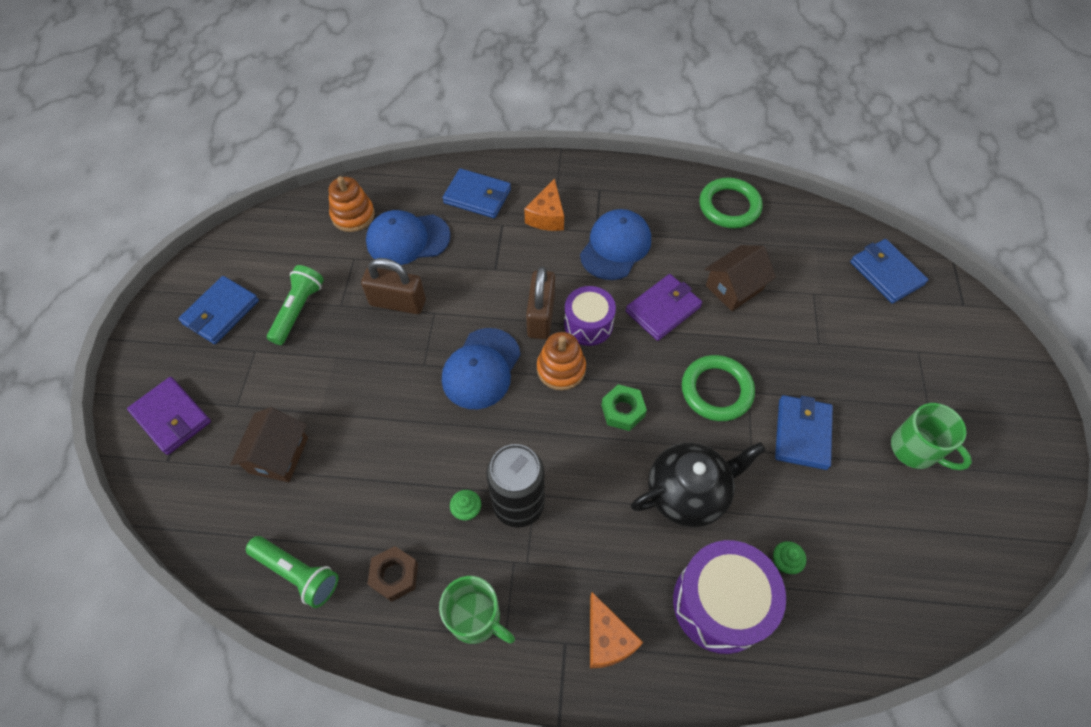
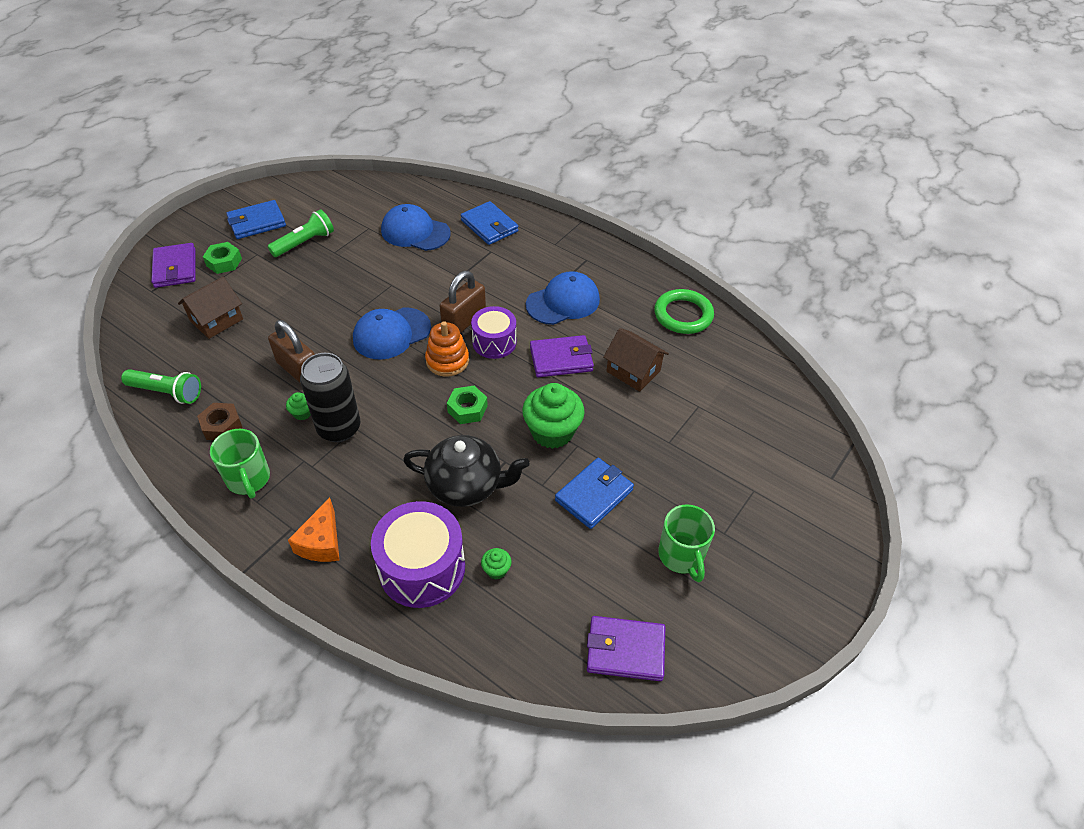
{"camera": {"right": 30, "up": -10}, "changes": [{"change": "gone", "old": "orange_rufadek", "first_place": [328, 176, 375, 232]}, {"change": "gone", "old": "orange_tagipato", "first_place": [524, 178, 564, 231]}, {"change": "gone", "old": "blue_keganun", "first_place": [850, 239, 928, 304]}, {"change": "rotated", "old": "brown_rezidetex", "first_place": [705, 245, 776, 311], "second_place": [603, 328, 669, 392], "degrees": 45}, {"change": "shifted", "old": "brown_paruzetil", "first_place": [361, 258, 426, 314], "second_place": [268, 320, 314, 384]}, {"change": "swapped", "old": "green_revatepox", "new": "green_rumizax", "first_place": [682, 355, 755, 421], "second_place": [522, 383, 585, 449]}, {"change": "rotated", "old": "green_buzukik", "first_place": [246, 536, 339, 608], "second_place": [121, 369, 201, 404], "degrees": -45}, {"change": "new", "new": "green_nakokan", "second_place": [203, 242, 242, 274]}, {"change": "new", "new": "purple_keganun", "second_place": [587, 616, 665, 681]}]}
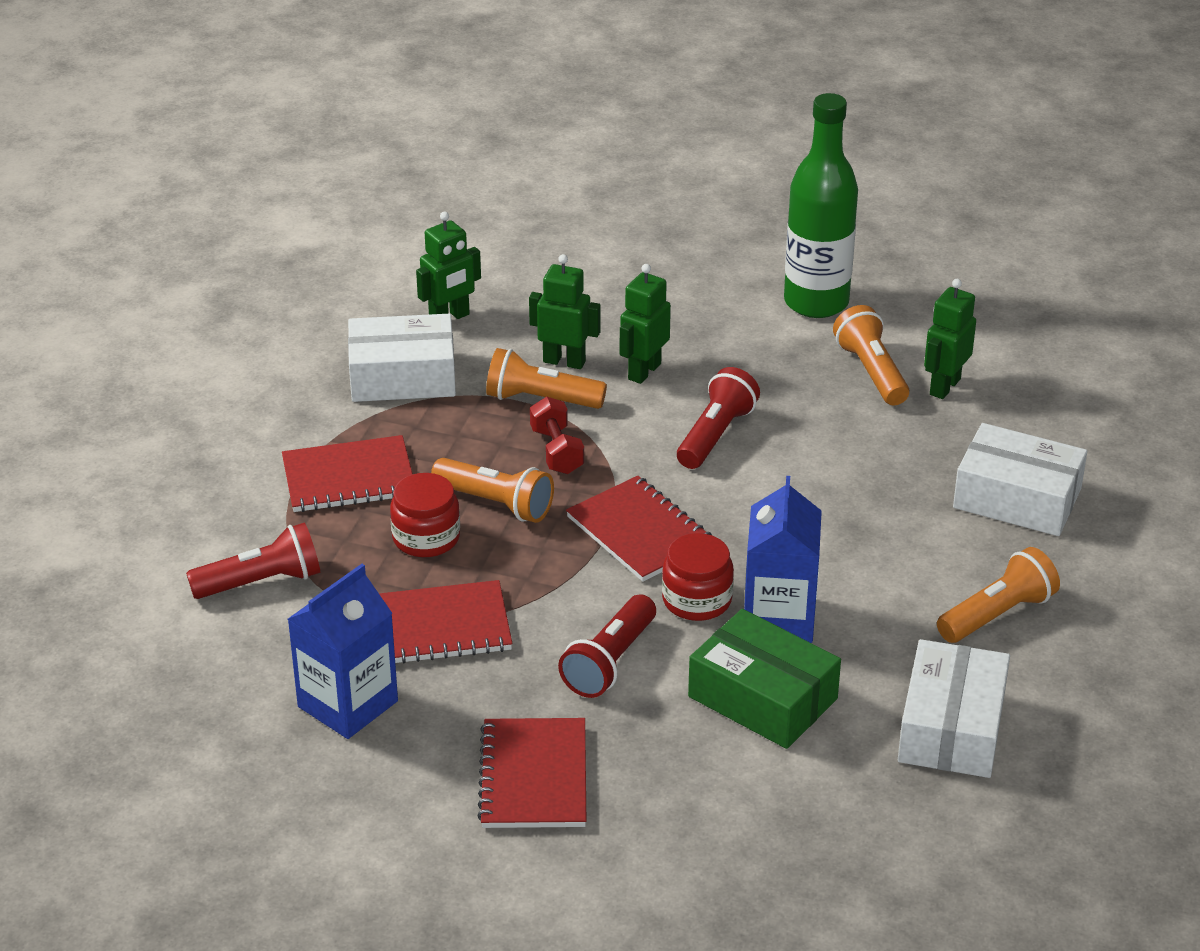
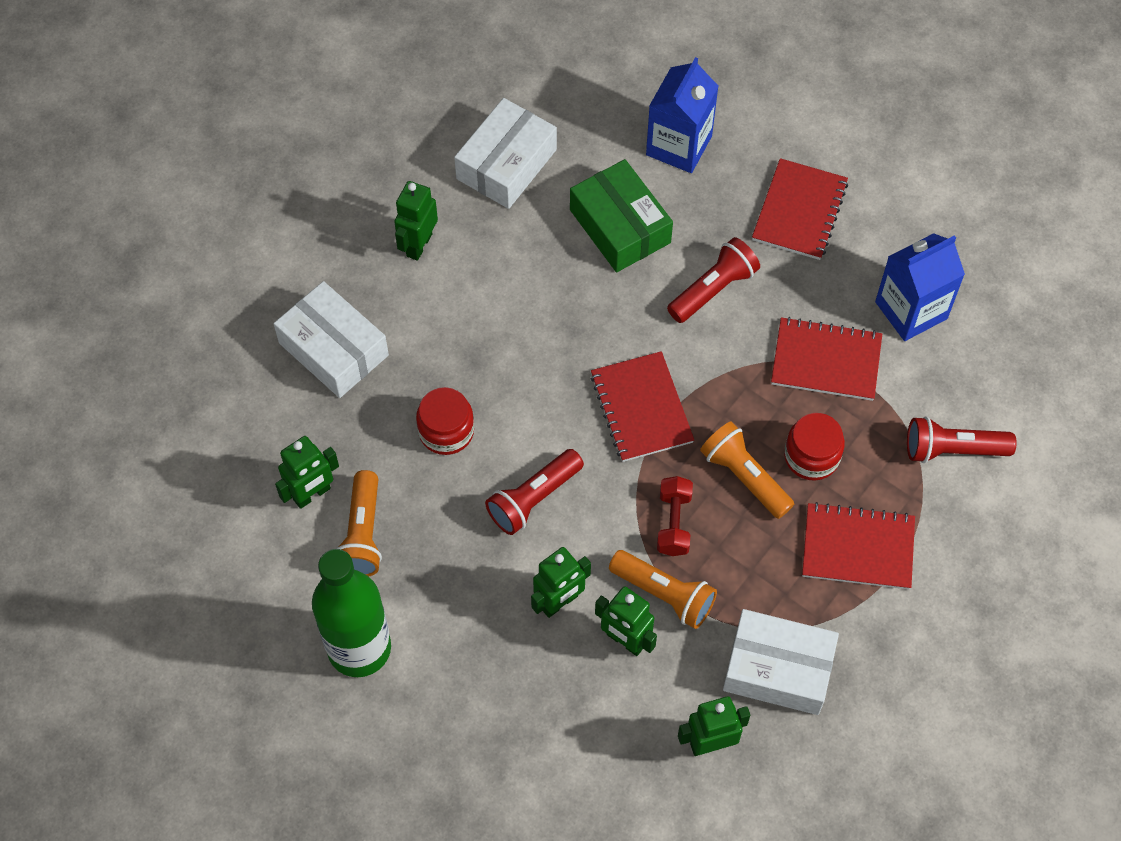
{"camera": {"right": -160, "up": 25}, "changes": [{"change": "shifted", "old": "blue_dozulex", "first_place": [744, 476, 822, 643], "second_place": [646, 57, 719, 173]}, {"change": "shifted", "old": "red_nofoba", "first_place": [662, 533, 734, 621], "second_place": [416, 387, 474, 455]}, {"change": "swapped", "old": "orange_buzukik", "new": "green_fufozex", "first_place": [937, 547, 1060, 643], "second_place": [394, 181, 438, 261]}]}
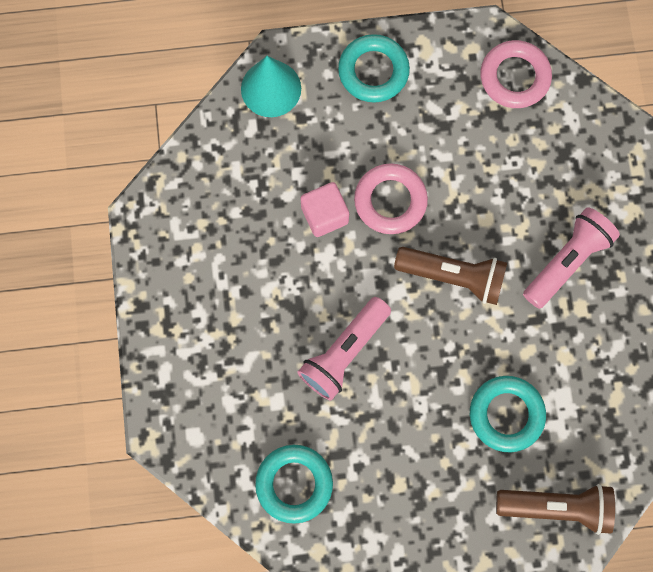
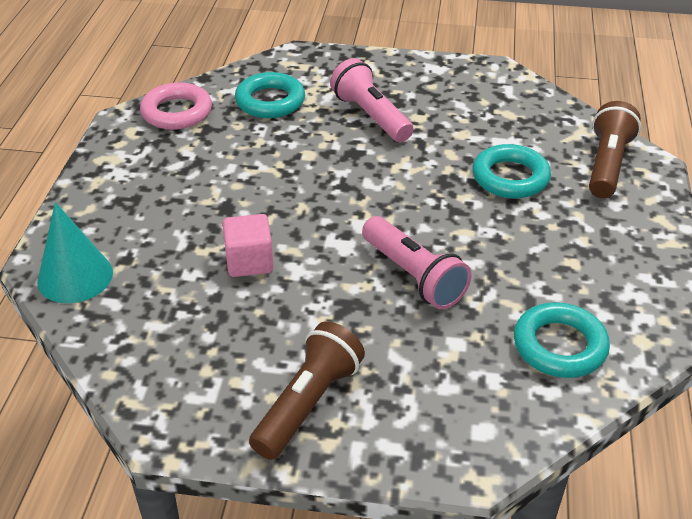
{"camera": {"right": -75, "up": -35}, "changes": [{"change": "shifted", "old": "turquoise_revatepox", "first_place": [338, 34, 410, 103], "second_place": [235, 72, 305, 118]}, {"change": "gone", "old": "pink_revatepox", "first_place": [354, 163, 428, 234]}, {"change": "shifted", "old": "brown_buzukik", "first_place": [394, 247, 507, 305], "second_place": [249, 321, 365, 460]}]}
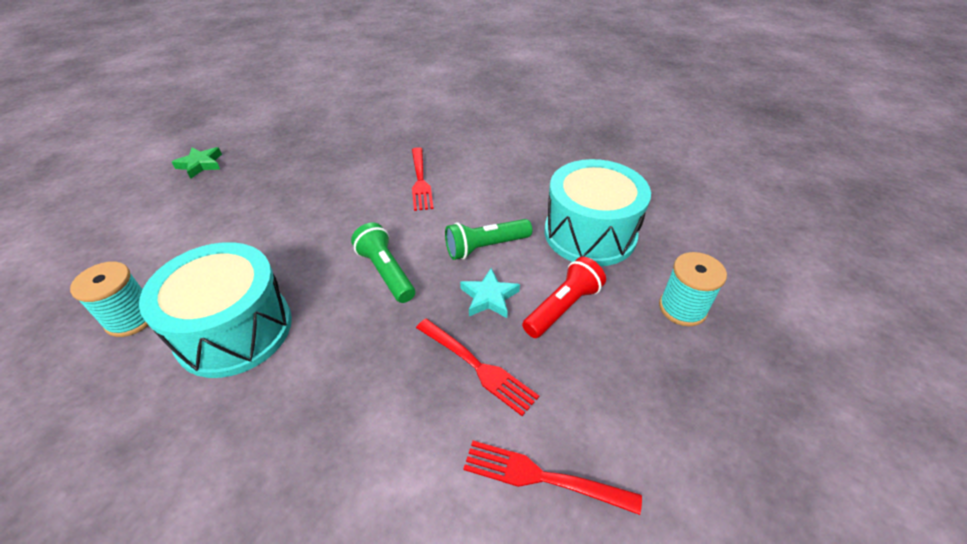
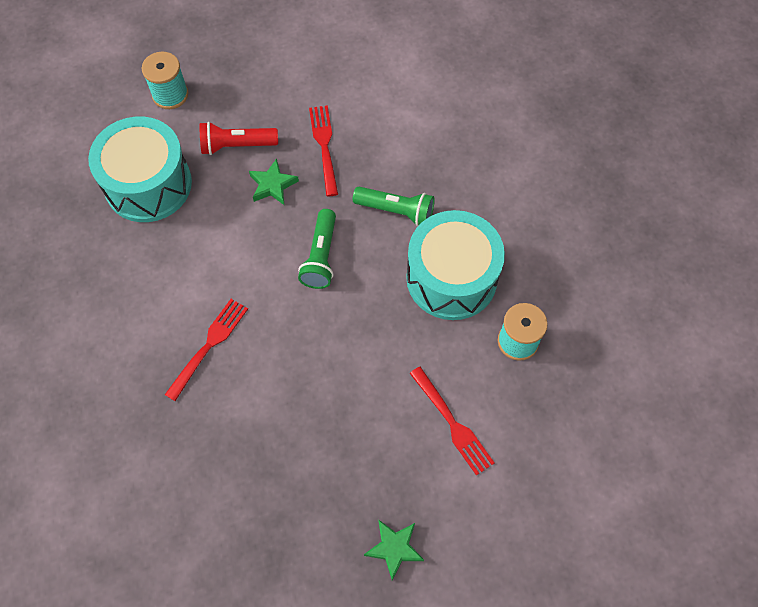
{"camera": {"right": -140, "up": 20}, "changes": [{"change": "shifted", "old": "green_buzukik", "first_place": [445, 219, 532, 260], "second_place": [353, 187, 435, 226]}, {"change": "repainted", "old": "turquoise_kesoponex", "new": "green_kesoponex", "first_place": [460, 268, 520, 318], "second_place": [249, 159, 299, 205]}, {"change": "shifted", "old": "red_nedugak", "first_place": [463, 441, 642, 515], "second_place": [410, 367, 495, 476]}]}
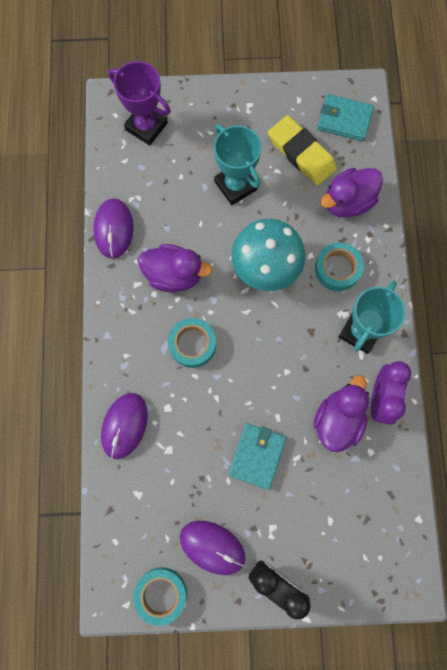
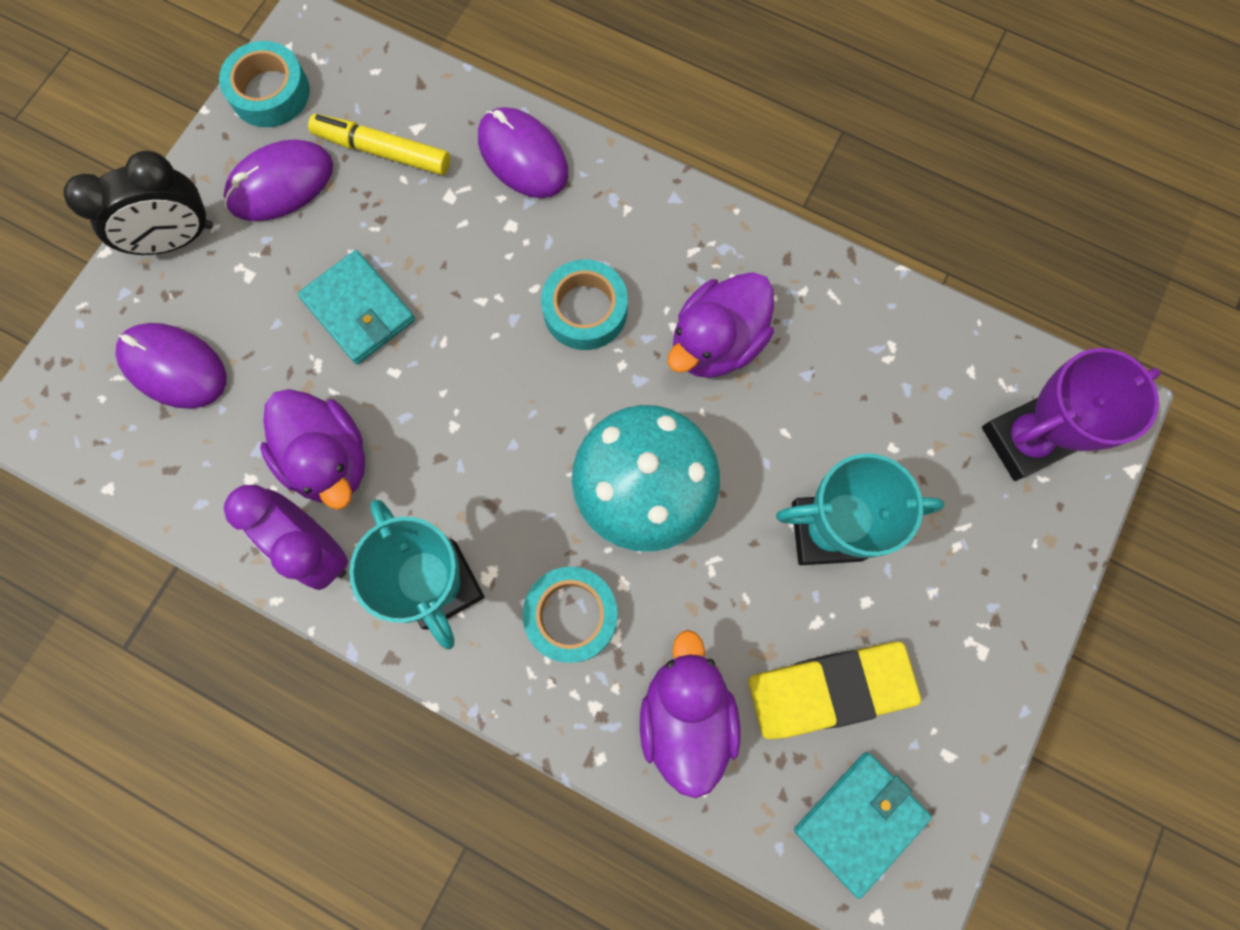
{"camera": {"right": 120, "up": 0}, "changes": [{"change": "shifted", "old": "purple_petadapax", "first_place": [93, 198, 133, 259], "second_place": [115, 323, 226, 409]}, {"change": "new", "new": "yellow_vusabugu", "second_place": [308, 114, 450, 175]}]}
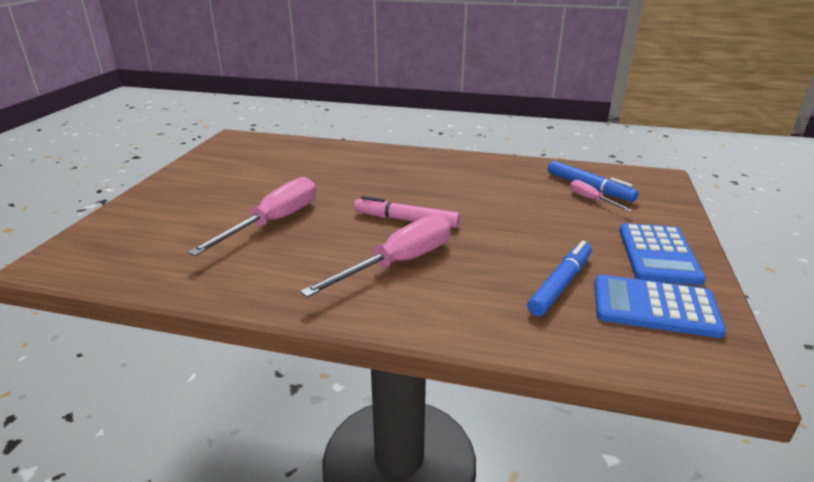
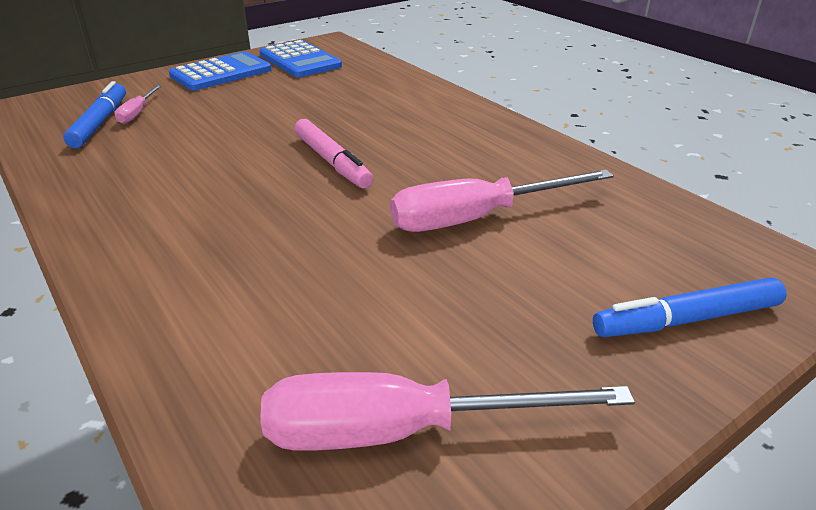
{"camera": {"right": -140, "up": 5}, "changes": [{"change": "shifted", "old": "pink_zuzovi", "first_place": [300, 214, 451, 298], "second_place": [260, 372, 635, 451]}, {"change": "shifted", "old": "blue_vusabugu", "first_place": [527, 241, 592, 316], "second_place": [593, 278, 787, 337]}]}
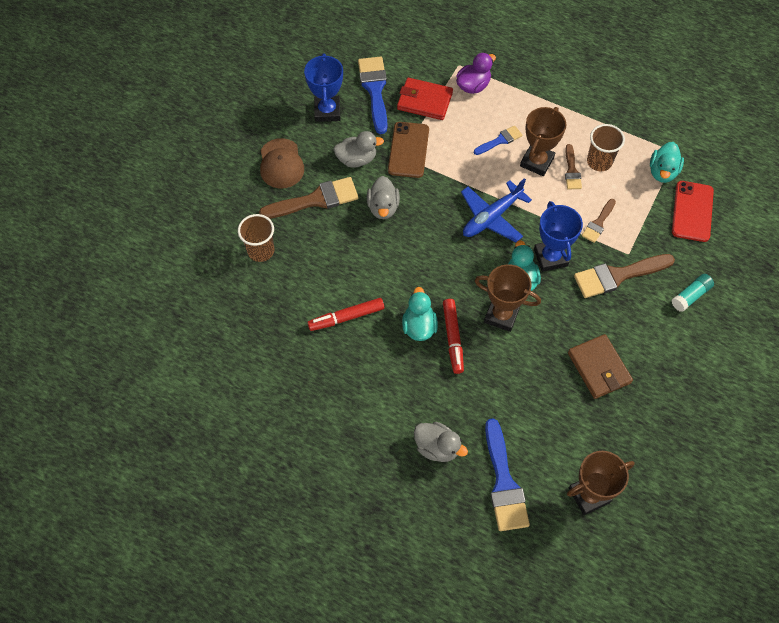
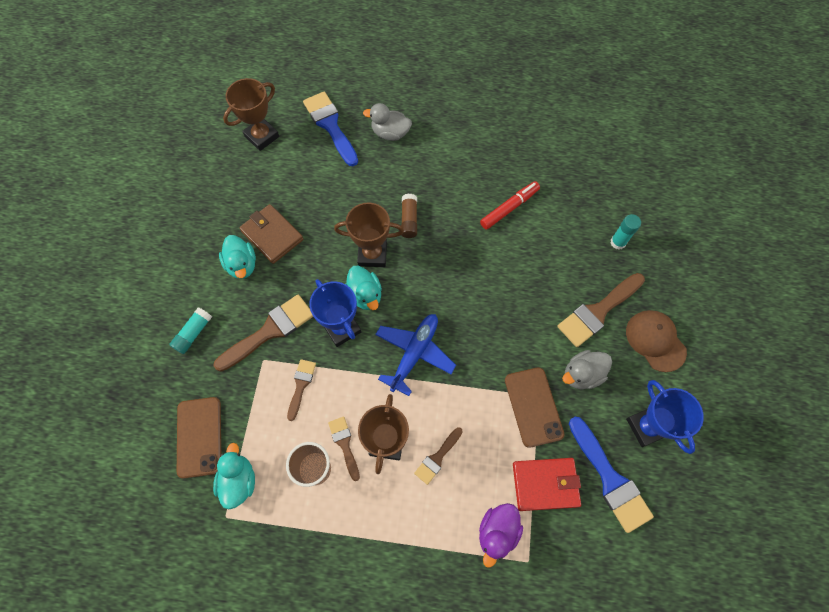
{"camera": {"right": 160, "up": 5}, "changes": [{"change": "repainted", "old": "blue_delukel", "new": "brown_delukel", "first_place": [474, 126, 522, 155], "second_place": [414, 427, 463, 485]}, {"change": "gone", "old": "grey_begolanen", "first_place": [367, 176, 400, 219]}, {"change": "repainted", "old": "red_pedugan", "new": "brown_pedugan", "first_place": [672, 181, 714, 242], "second_place": [177, 397, 221, 479]}, {"change": "swapped", "old": "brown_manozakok", "new": "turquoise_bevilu", "first_place": [238, 214, 274, 262], "second_place": [610, 214, 641, 250]}, {"change": "shifted", "old": "turquoise_begolanen", "first_place": [402, 287, 438, 341], "second_place": [219, 235, 256, 279]}, {"change": "swapped", "old": "red_vusabugu", "new": "brown_bevilu", "first_place": [443, 299, 464, 374], "second_place": [401, 193, 417, 238]}]}
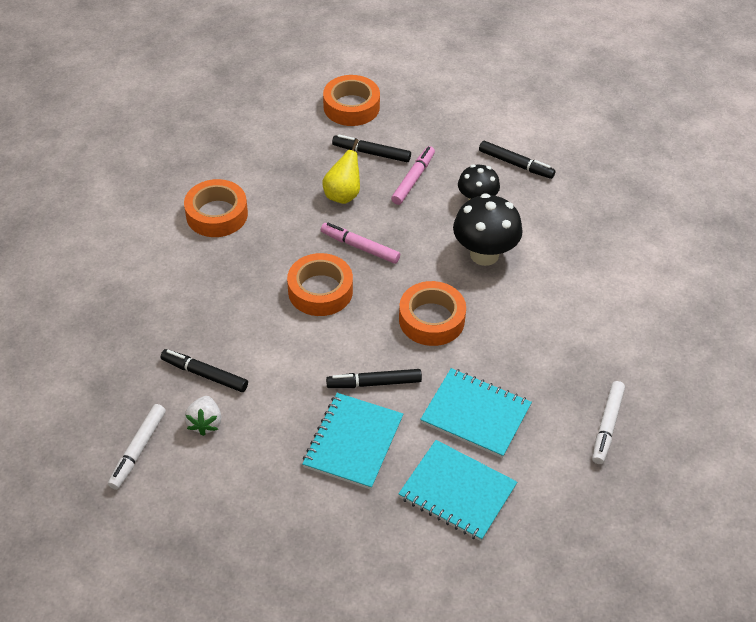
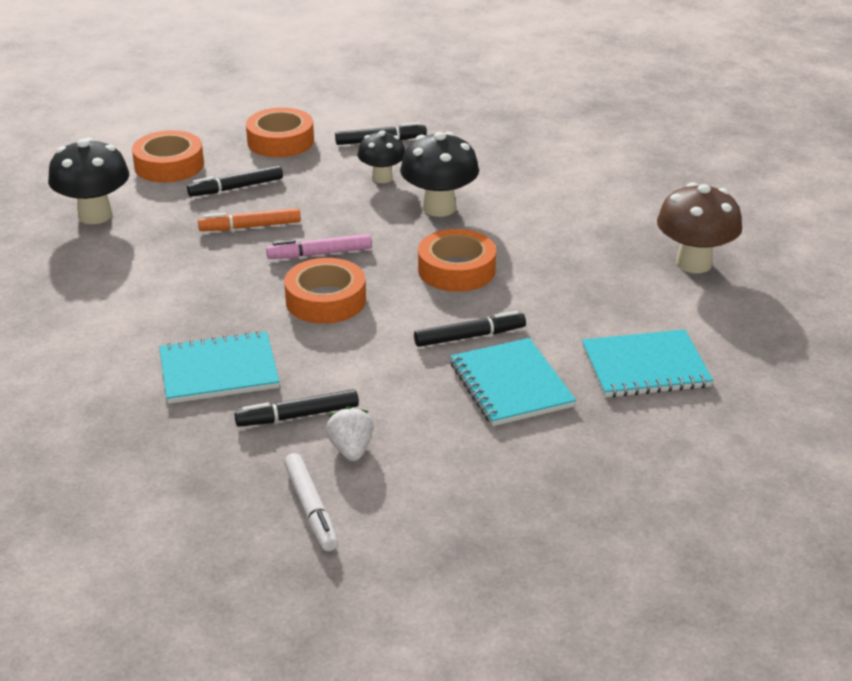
{"camera": {"right": -40, "up": -15}, "changes": [{"change": "swapped", "old": "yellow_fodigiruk", "new": "orange_vusabugu", "first_place": [323, 139, 360, 204], "second_place": [198, 208, 301, 231]}, {"change": "gone", "old": "pink_vusabugu", "first_place": [391, 146, 435, 205]}, {"change": "shifted", "old": "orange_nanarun", "first_place": [184, 179, 248, 237], "second_place": [246, 108, 314, 157]}, {"change": "shifted", "old": "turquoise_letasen", "first_place": [420, 368, 532, 458], "second_place": [159, 331, 280, 404]}, {"change": "rotated", "old": "black_vusabugu", "first_place": [326, 369, 422, 388], "second_place": [414, 311, 526, 347], "degrees": -150}, {"change": "swapped", "old": "white_vusabugu", "new": "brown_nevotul", "first_place": [592, 381, 625, 464], "second_place": [657, 182, 742, 273]}, {"change": "rotated", "old": "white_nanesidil", "first_place": [185, 396, 221, 436], "second_place": [326, 406, 374, 461], "degrees": -150}, {"change": "new", "new": "black_nevotul", "second_place": [48, 138, 129, 224]}]}
